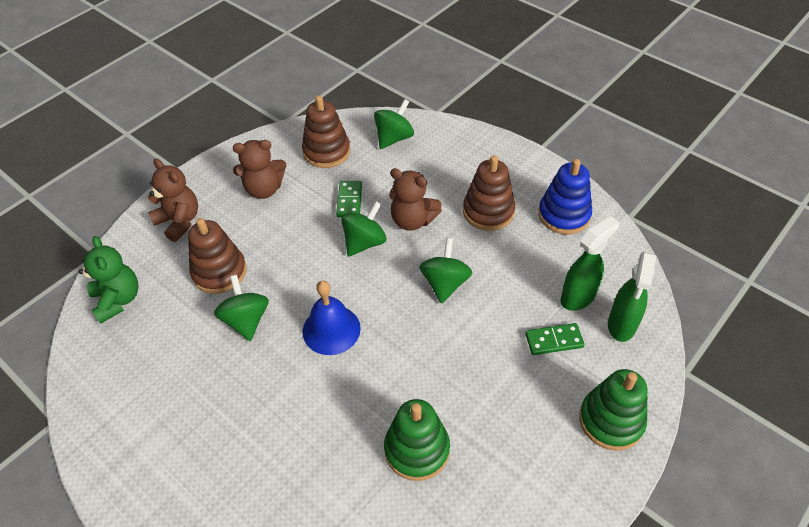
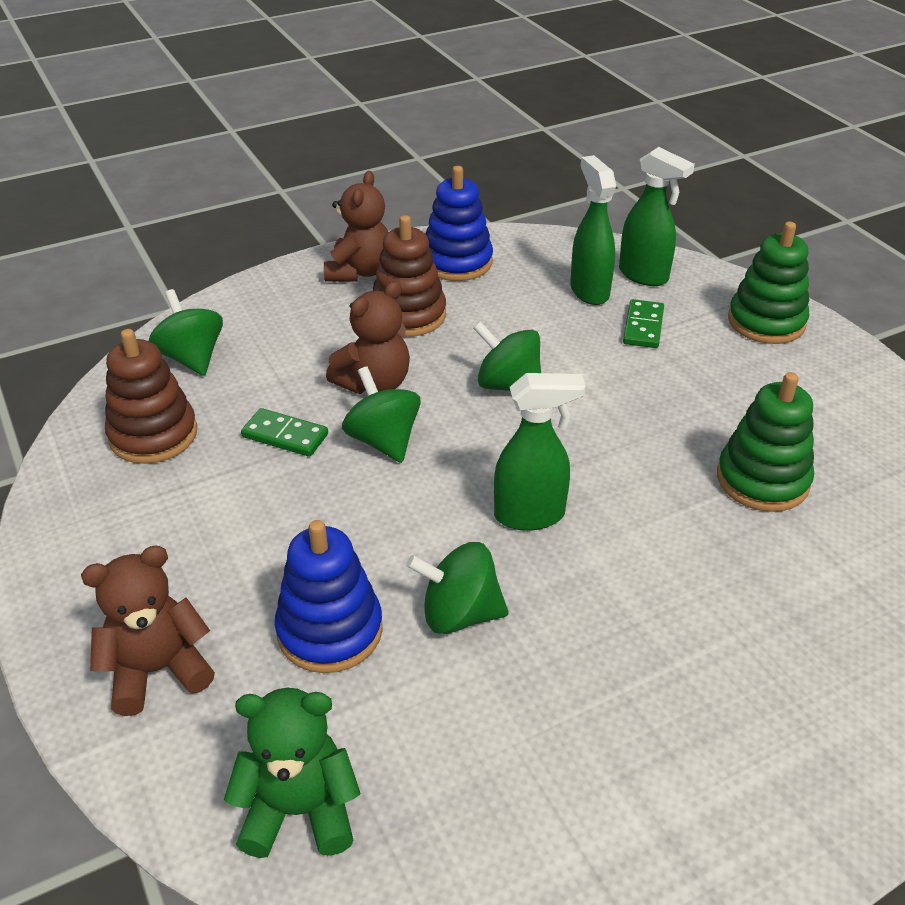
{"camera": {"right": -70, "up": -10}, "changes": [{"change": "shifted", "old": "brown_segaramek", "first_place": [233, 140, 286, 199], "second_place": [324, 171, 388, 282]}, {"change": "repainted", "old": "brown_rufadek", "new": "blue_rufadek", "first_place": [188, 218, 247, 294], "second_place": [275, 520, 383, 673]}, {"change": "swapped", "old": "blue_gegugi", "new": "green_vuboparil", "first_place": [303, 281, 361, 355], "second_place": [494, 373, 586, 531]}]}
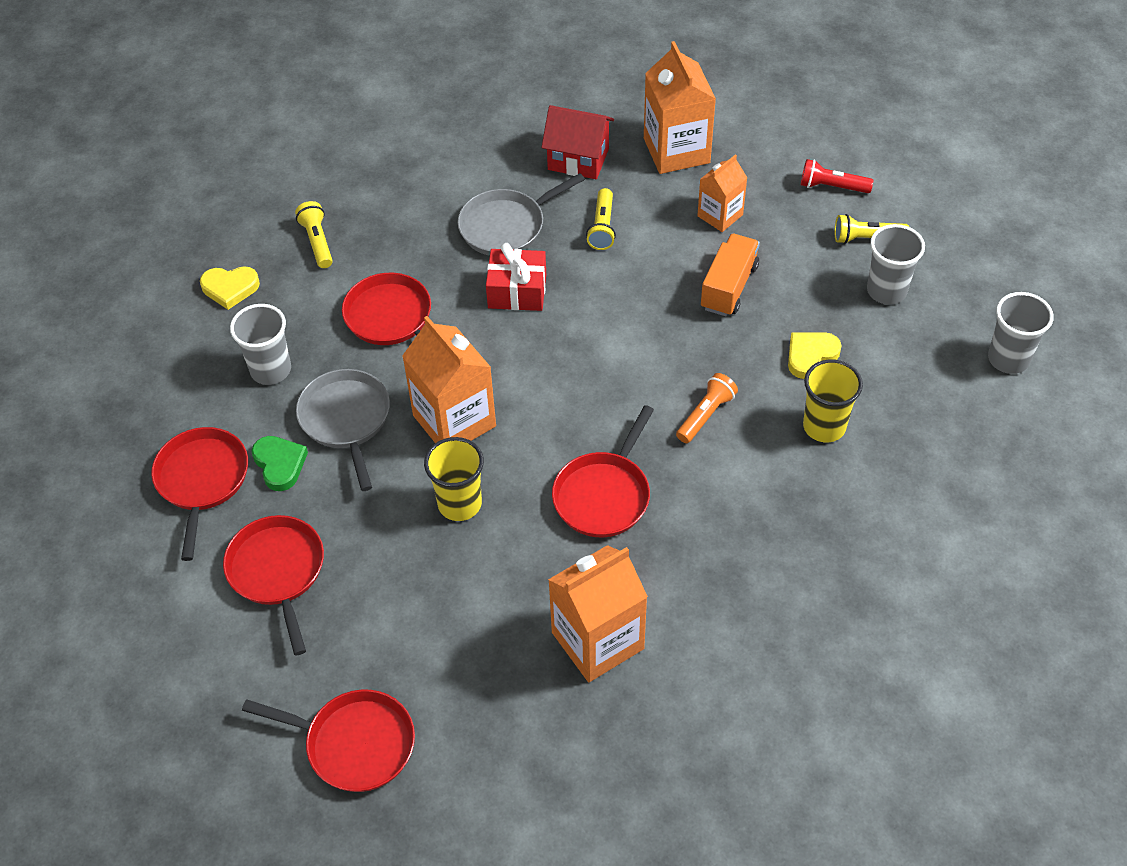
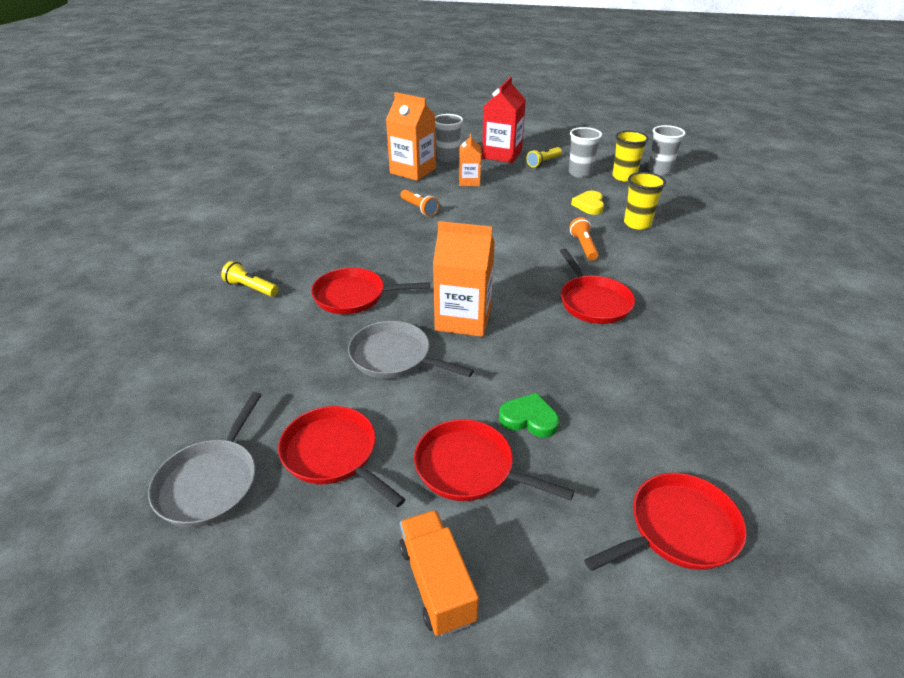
{"camera": {"right": -45, "up": -15}, "changes": [{"change": "gone", "old": "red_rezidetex", "first_place": [541, 105, 614, 179]}, {"change": "swapped", "old": "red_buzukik", "new": "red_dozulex", "first_place": [801, 159, 874, 193], "second_place": [482, 77, 526, 163]}, {"change": "shifted", "old": "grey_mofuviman", "first_place": [458, 173, 585, 256], "second_place": [148, 392, 261, 527]}, {"change": "repainted", "old": "yellow_buzukik", "new": "orange_buzukik", "first_place": [586, 188, 616, 250], "second_place": [401, 189, 439, 216]}, {"change": "shifted", "old": "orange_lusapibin", "first_place": [701, 234, 760, 316], "second_place": [399, 510, 479, 636]}, {"change": "gone", "old": "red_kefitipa", "first_place": [486, 243, 546, 311]}, {"change": "gone", "old": "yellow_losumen", "first_place": [200, 266, 260, 310]}, {"change": "shifted", "old": "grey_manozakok", "first_place": [230, 304, 291, 385], "second_place": [435, 114, 463, 162]}, {"change": "shifted", "old": "green_losumen", "first_place": [252, 436, 308, 491], "second_place": [499, 393, 559, 438]}, {"change": "shifted", "old": "yellow_manozakok", "first_place": [424, 437, 484, 521], "second_place": [612, 130, 649, 182]}, {"change": "gone", "old": "orange_dozulex", "first_place": [548, 545, 648, 682]}]}
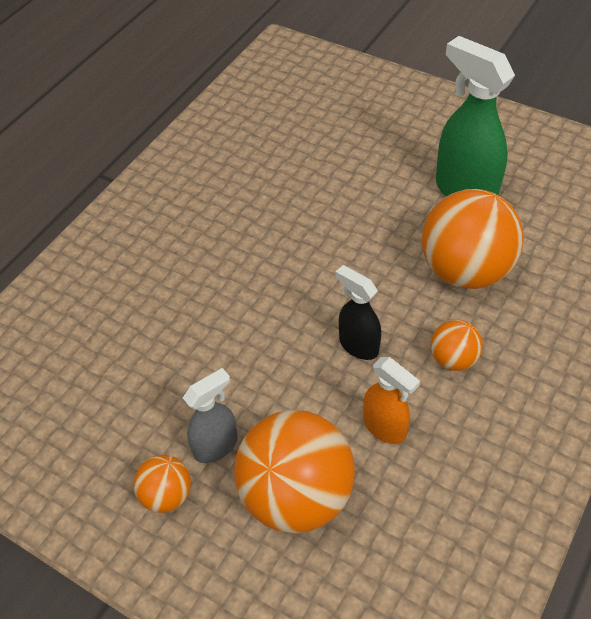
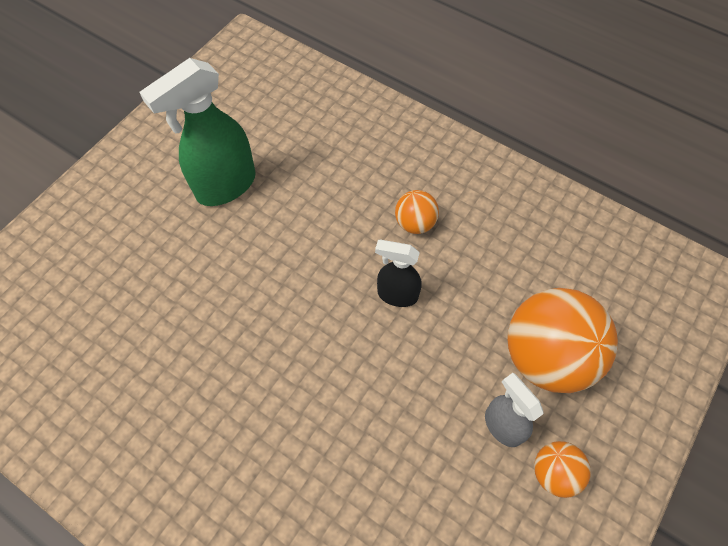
{"camera": {"right": -90, "up": 10}, "changes": [{"change": "gone", "old": "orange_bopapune", "first_place": [422, 189, 524, 289]}, {"change": "rotated", "old": "black_vuboparil", "first_place": [335, 265, 381, 360], "second_place": [375, 240, 422, 307], "degrees": 60}, {"change": "gone", "old": "orange_vuboparil", "first_place": [363, 357, 420, 444]}]}
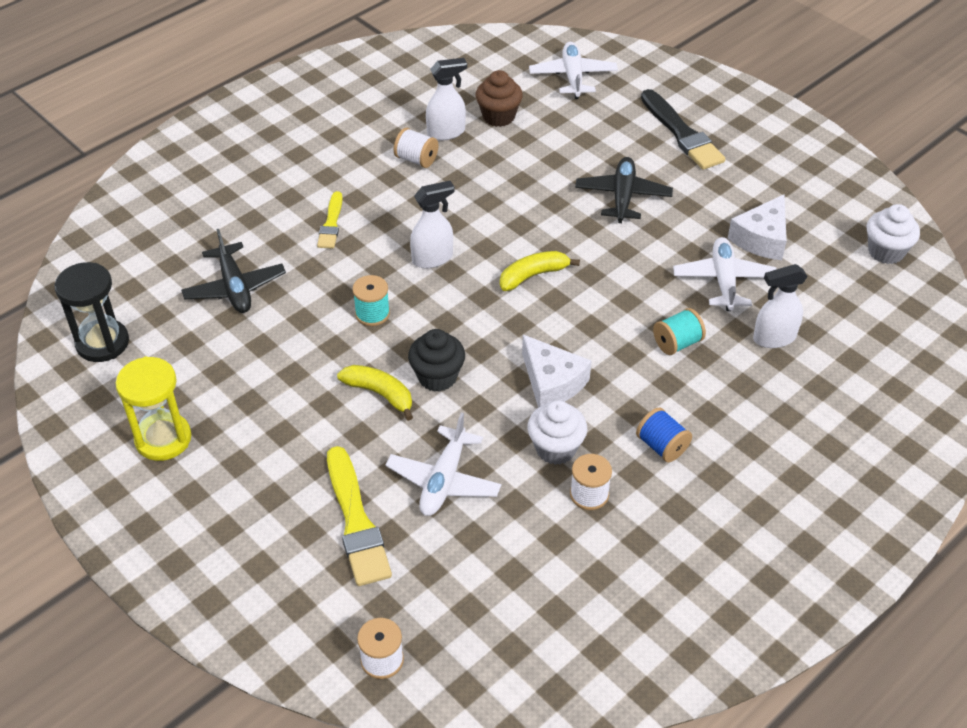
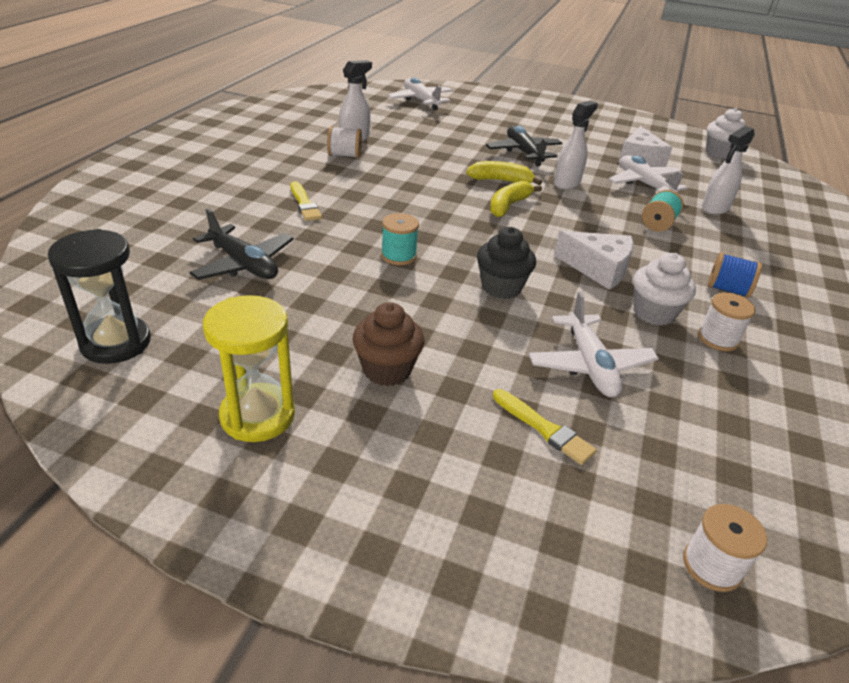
{"camera": {"right": -30, "up": -10}, "changes": [{"change": "shifted", "old": "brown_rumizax", "first_place": [476, 70, 523, 127], "second_place": [352, 302, 424, 386]}, {"change": "gone", "old": "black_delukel", "first_place": [641, 89, 725, 170]}, {"change": "shifted", "old": "white_vuboparil", "first_place": [410, 181, 455, 268], "second_place": [554, 101, 598, 189]}, {"change": "shifted", "old": "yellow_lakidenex", "first_place": [337, 365, 413, 421], "second_place": [466, 161, 542, 185]}, {"change": "scaled", "old": "yellow_delukel", "first_place": [327, 446, 392, 586], "second_place": [493, 389, 597, 465], "factor": 0.59}]}
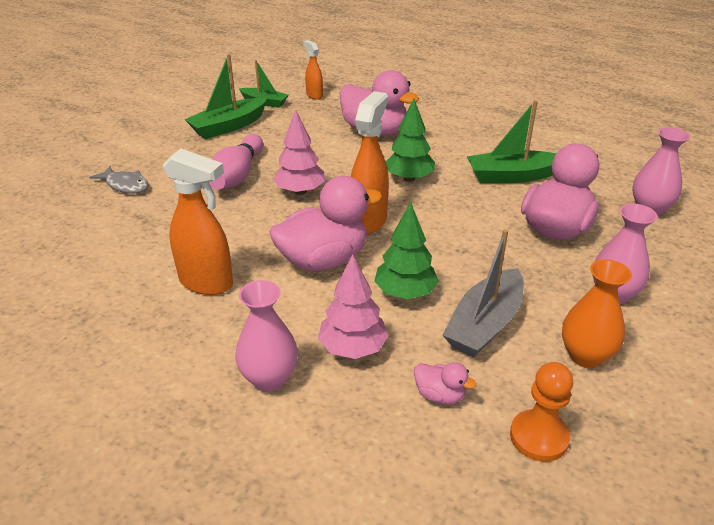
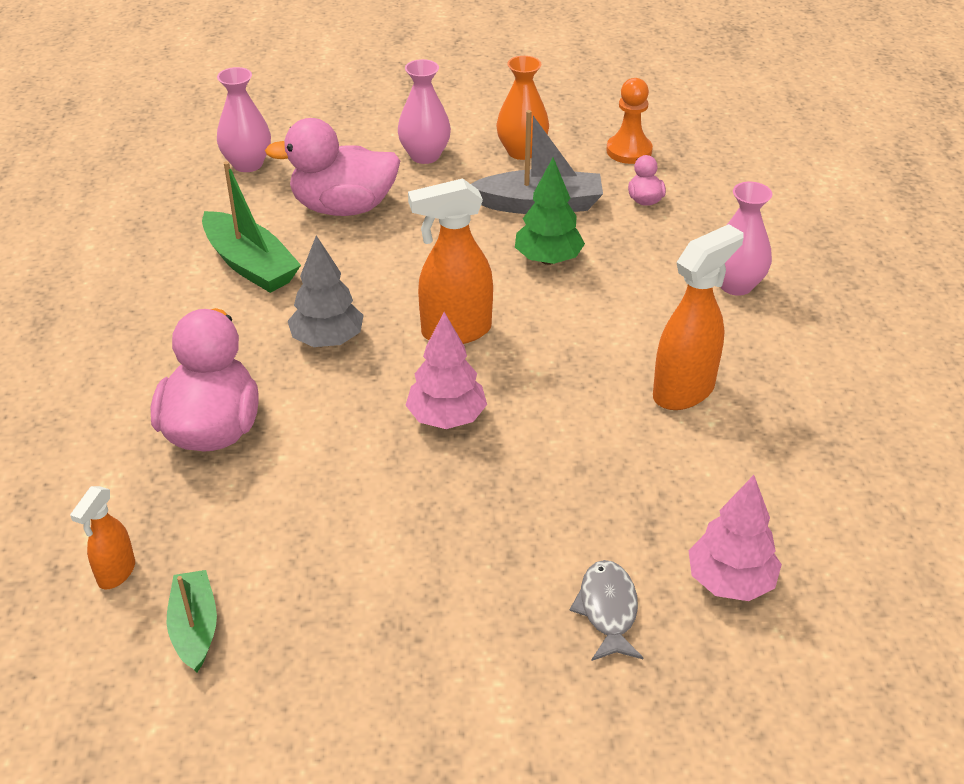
{"camera": {"right": -125, "up": 5}, "changes": [{"change": "gone", "old": "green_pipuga", "first_place": [185, 54, 267, 139]}, {"change": "repainted", "old": "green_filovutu", "new": "grey_filovutu", "first_place": [386, 98, 435, 182], "second_place": [288, 235, 364, 347]}, {"change": "gone", "old": "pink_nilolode", "first_place": [209, 134, 263, 190]}, {"change": "rotated", "old": "orange_vuboparil", "first_place": [163, 149, 233, 295], "second_place": [653, 224, 744, 410], "degrees": 60}, {"change": "gone", "old": "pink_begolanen", "first_place": [270, 176, 382, 271]}, {"change": "shifted", "old": "pink_filovutu", "first_place": [318, 254, 389, 359], "second_place": [688, 475, 782, 601]}]}
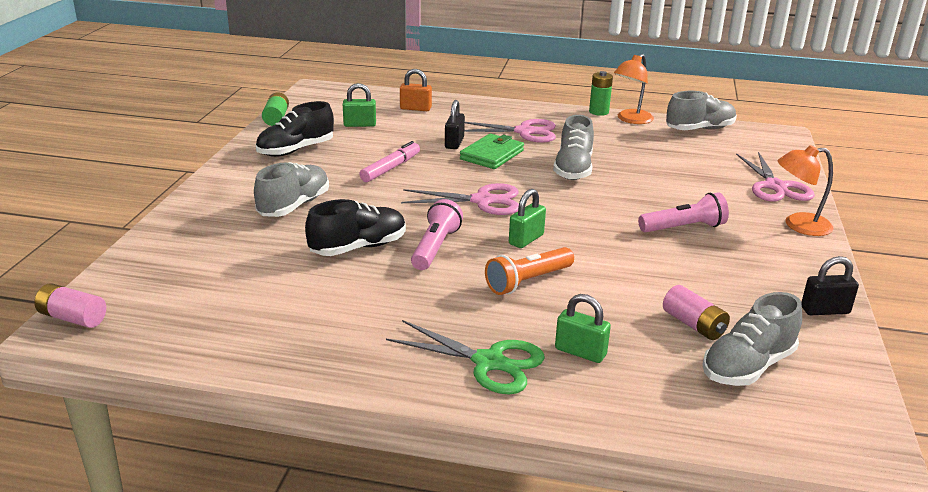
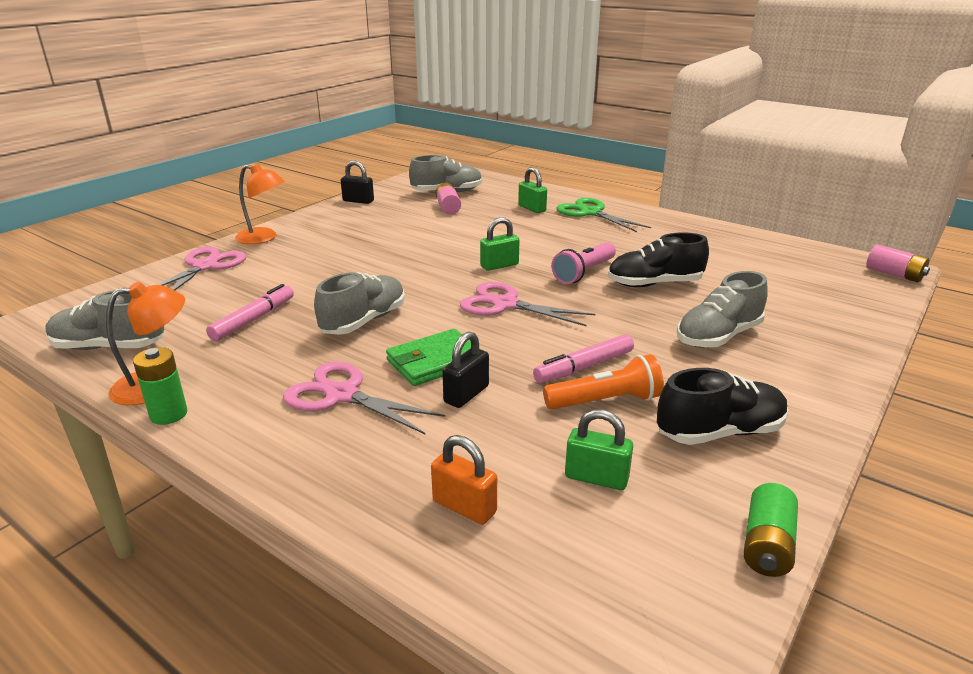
{"camera": {"right": -155, "up": 0}, "changes": [{"change": "gone", "old": "pink_buzukik", "first_place": [638, 192, 729, 233]}, {"change": "shifted", "old": "orange_buzukik", "first_place": [485, 247, 574, 295], "second_place": [543, 354, 664, 410]}, {"change": "new", "new": "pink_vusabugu", "second_place": [206, 284, 294, 341]}]}
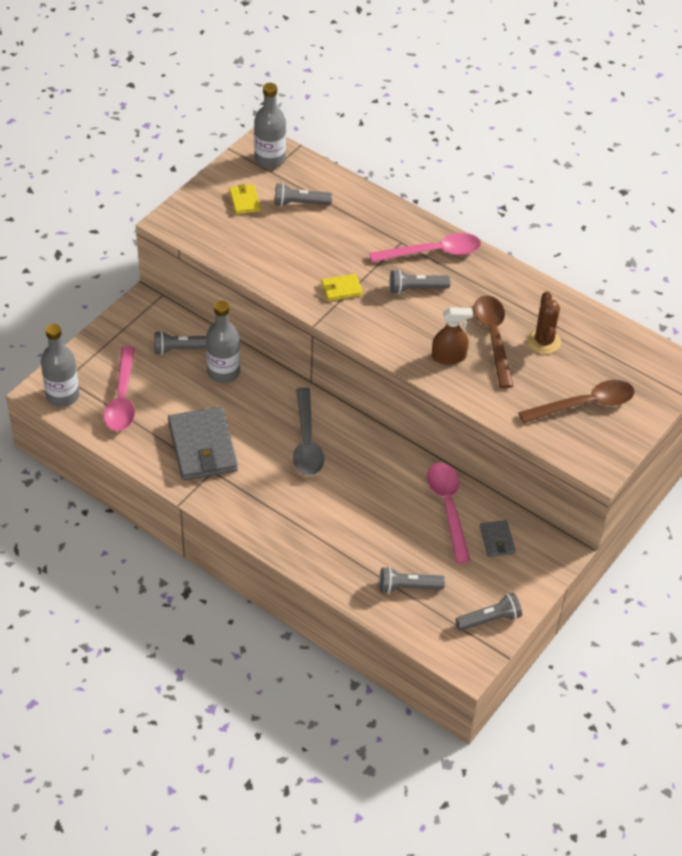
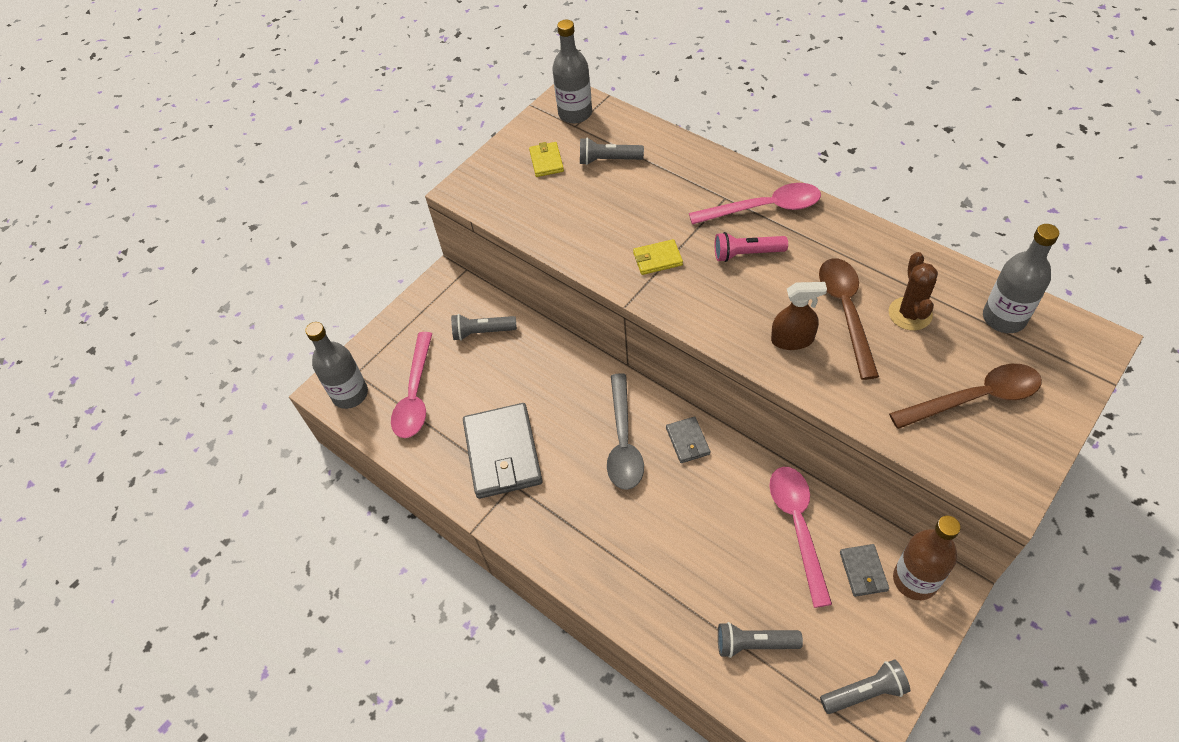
{"camera": {"right": 10, "up": 5}, "changes": [{"change": "repainted", "old": "grey_buzukik", "new": "pink_buzukik", "first_place": [390, 269, 450, 294], "second_place": [715, 232, 788, 262]}, {"change": "shifted", "old": "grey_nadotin", "first_place": [206, 301, 240, 383], "second_place": [983, 224, 1059, 333]}, {"change": "new", "new": "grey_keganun", "second_place": [666, 416, 710, 463]}, {"change": "new", "new": "brown_nadotin", "second_place": [893, 516, 961, 600]}]}
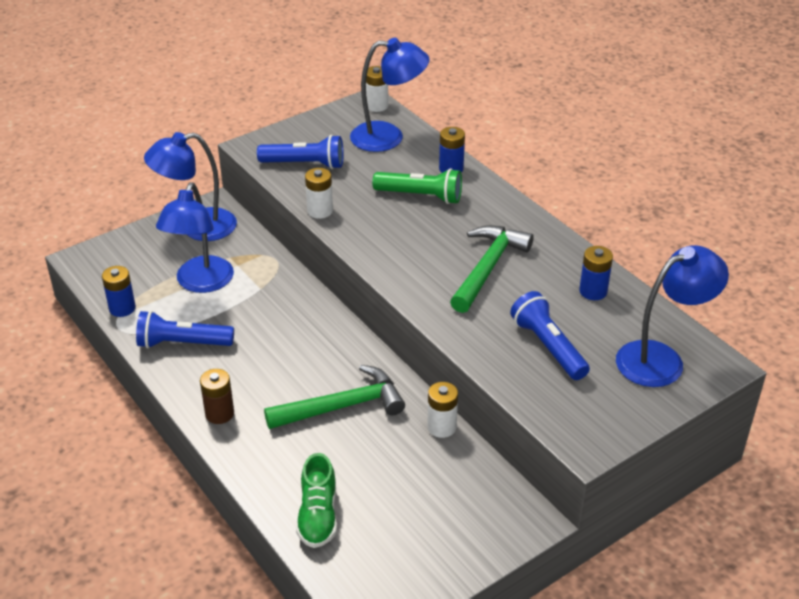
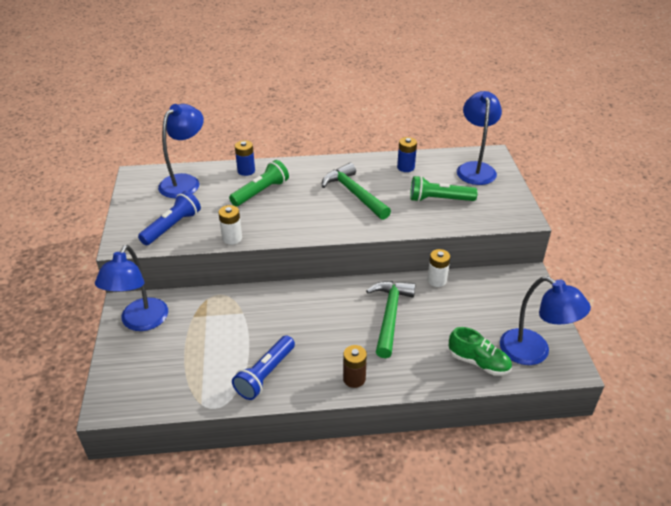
{"camera": {"right": -60, "up": 0}, "changes": [{"change": "gone", "old": "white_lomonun", "first_place": [366, 66, 388, 112]}, {"change": "shifted", "old": "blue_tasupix", "first_place": [156, 182, 234, 293], "second_place": [500, 276, 591, 365]}, {"change": "gone", "old": "blue_lomonun", "first_place": [102, 266, 136, 317]}, {"change": "repainted", "old": "blue_buzukik", "new": "green_buzukik", "first_place": [510, 291, 590, 380], "second_place": [410, 176, 478, 202]}]}
